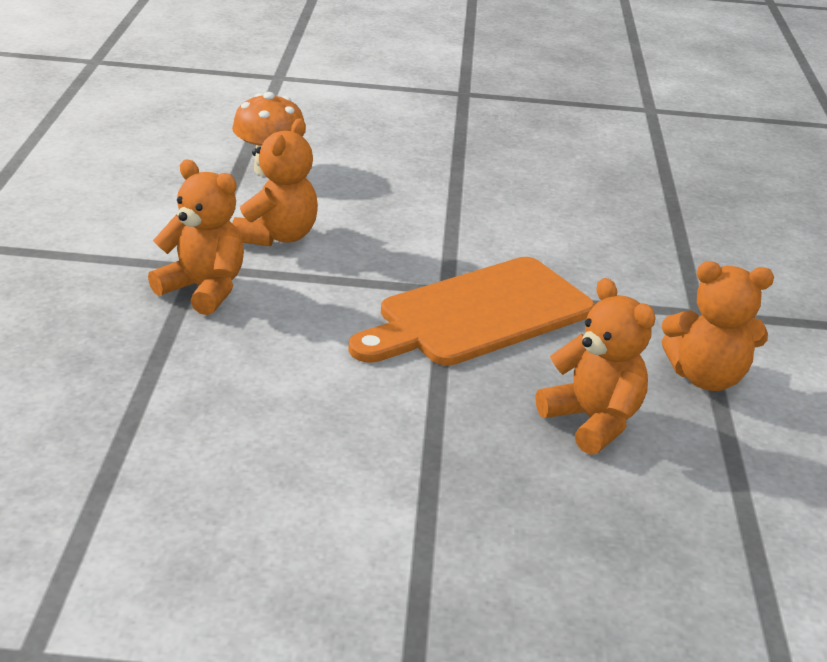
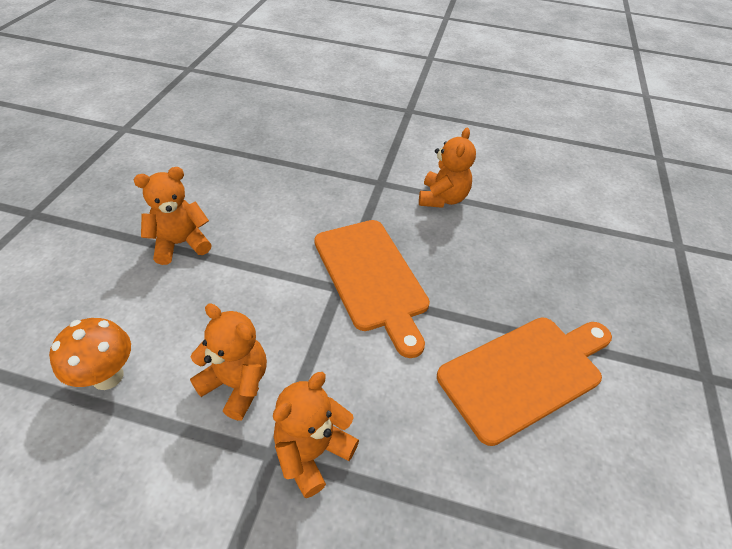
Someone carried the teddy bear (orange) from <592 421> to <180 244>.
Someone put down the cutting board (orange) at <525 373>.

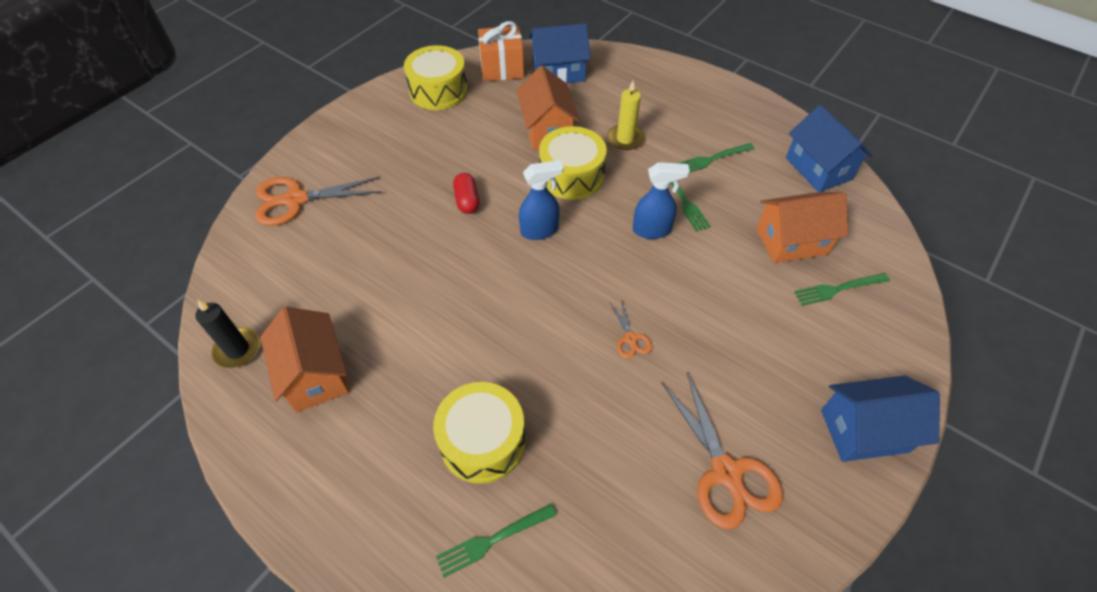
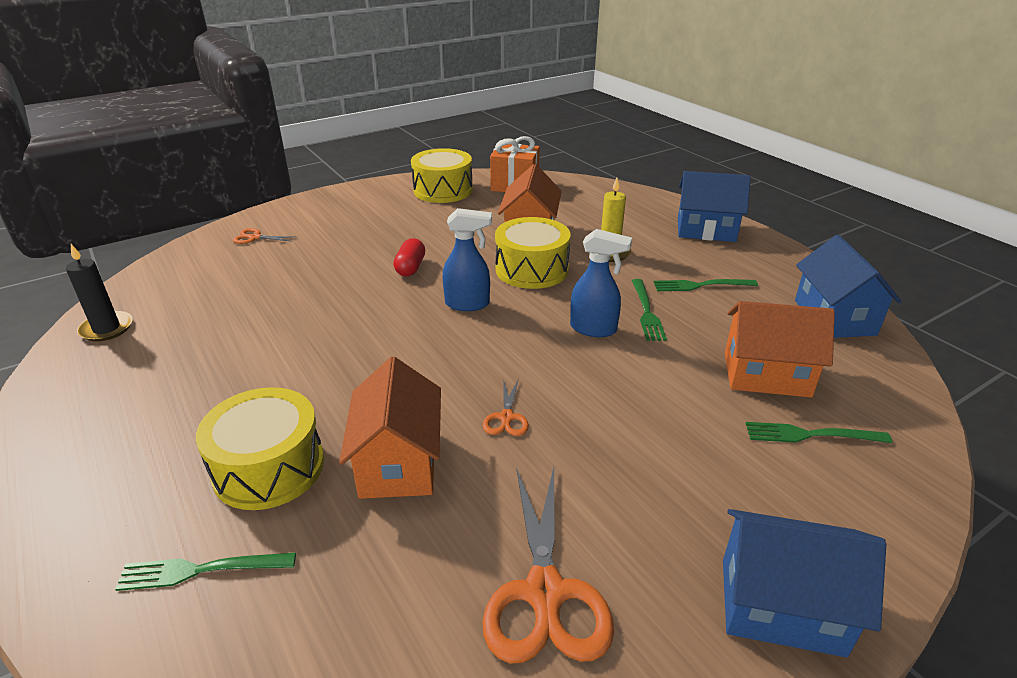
Someone carried the house (blue) from <558 72> to <706 230>.
Someone scaled the scissors (orange) at <296 200> by 0.48.
Someone carried the house (orange) from <315 374> to <399 462>.

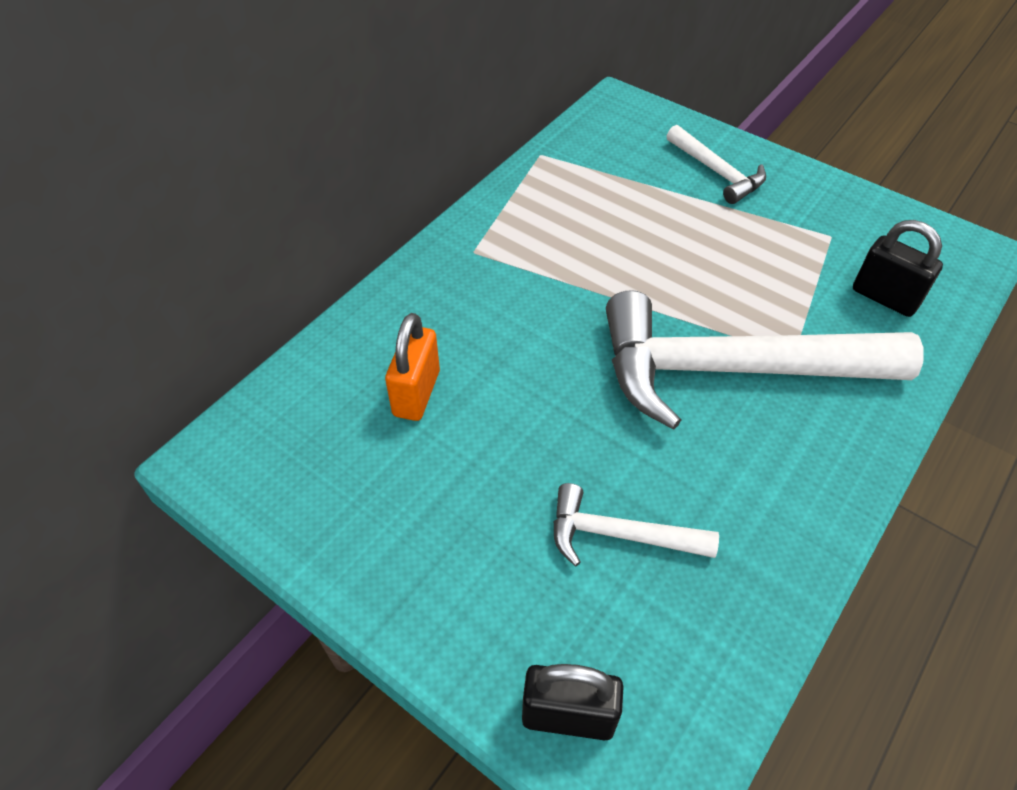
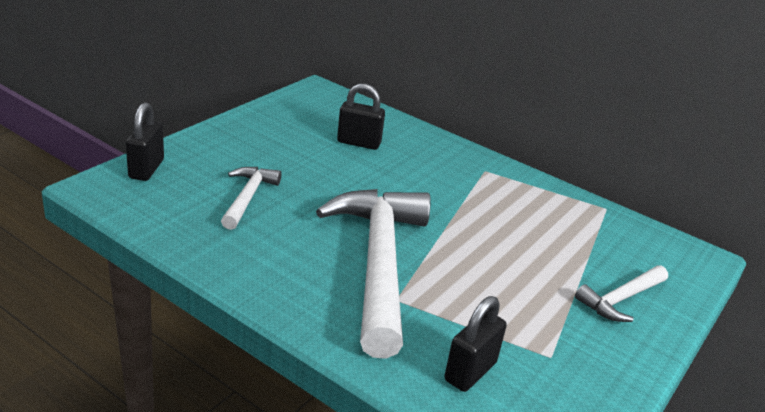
Someone repainted the padlock (orange) at <416 393>, which became the padlock (black) at <359 143>.

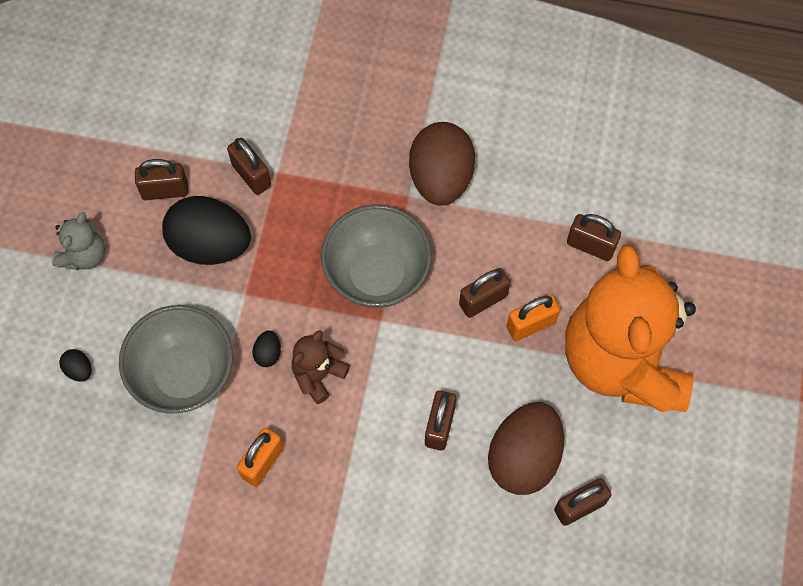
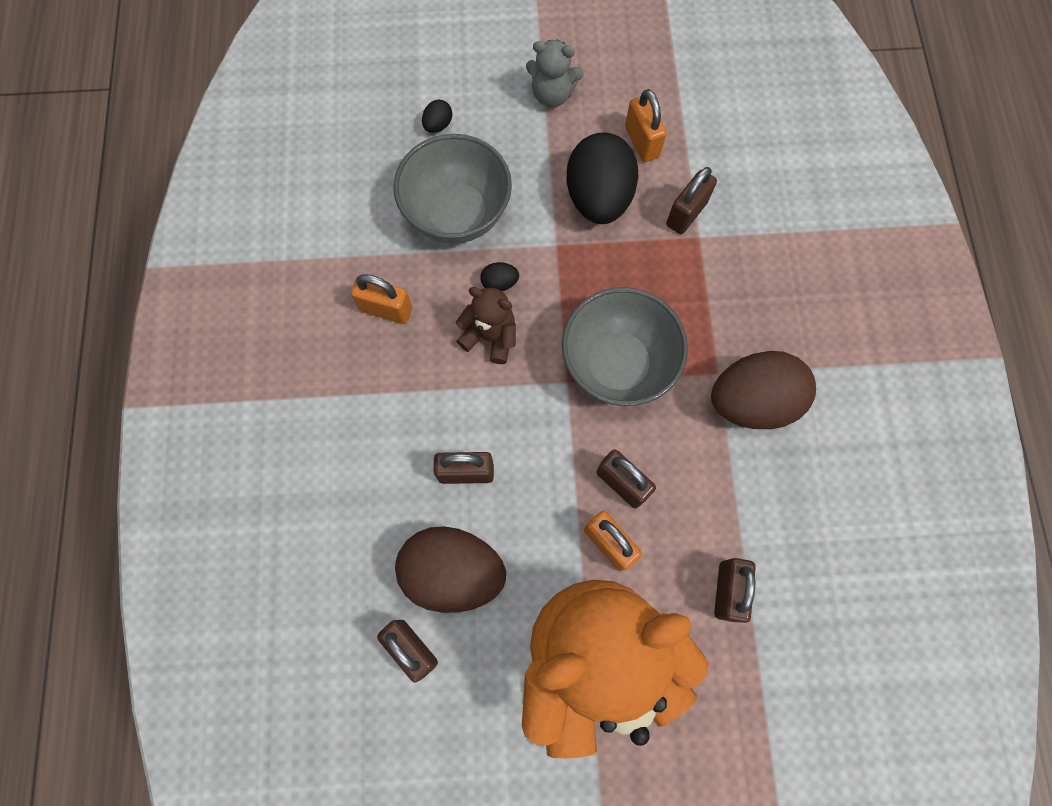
Someone repainted the padlock (brown) at <165 190>, which became the padlock (orange) at <642 142>.

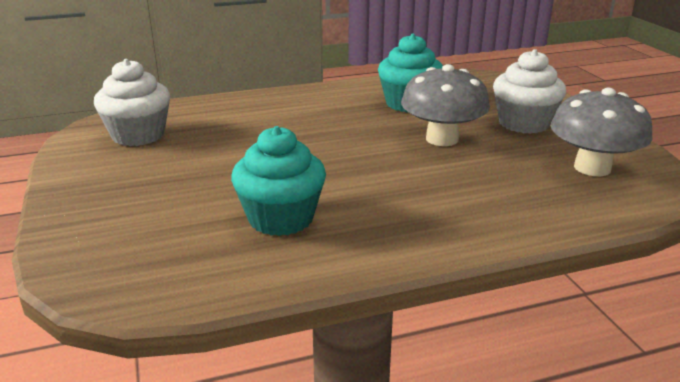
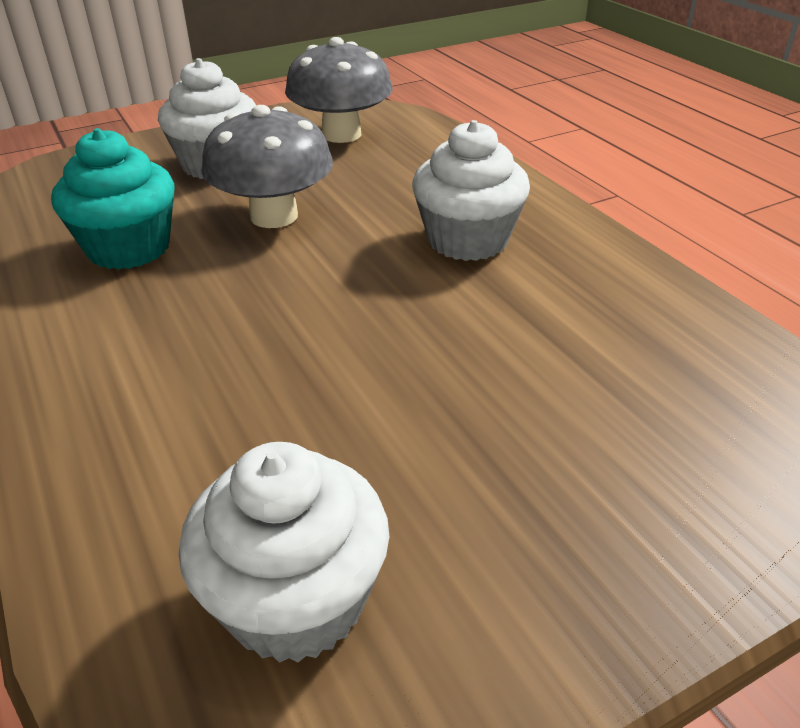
Someone took away the cupcake (turquoise) at <281 218>.
Someone put down the cupcake (white) at <467 240>.

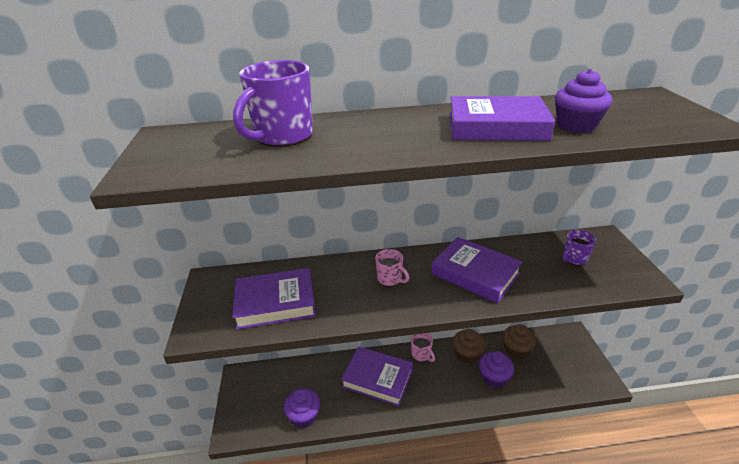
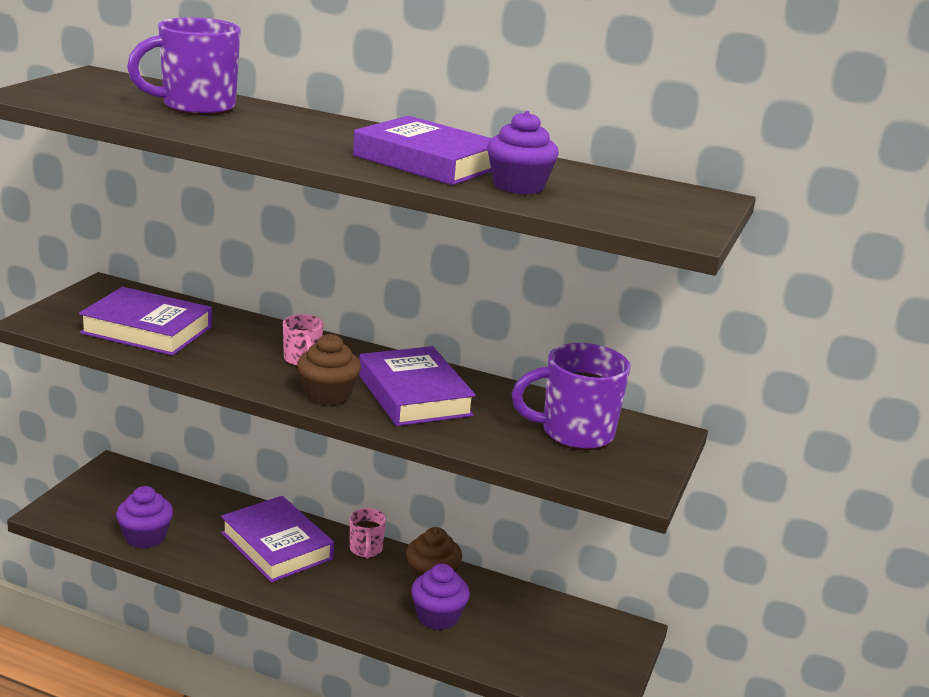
Someone scaled the mug (purple) at <574 259> by 1.86.
Someone carried the cupcake (brown) from <516 350> to <327 395>.

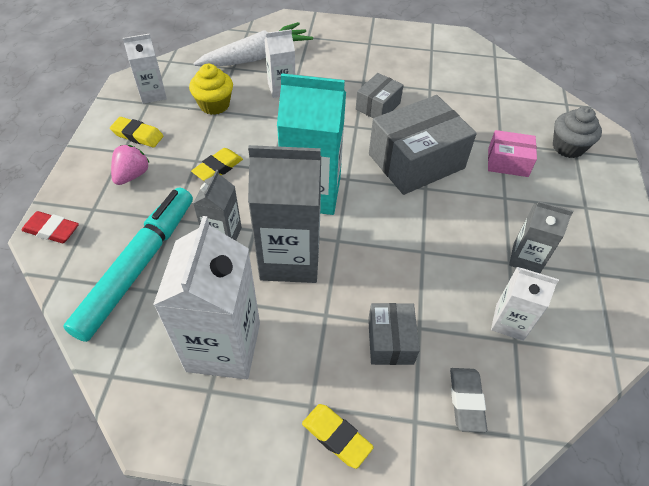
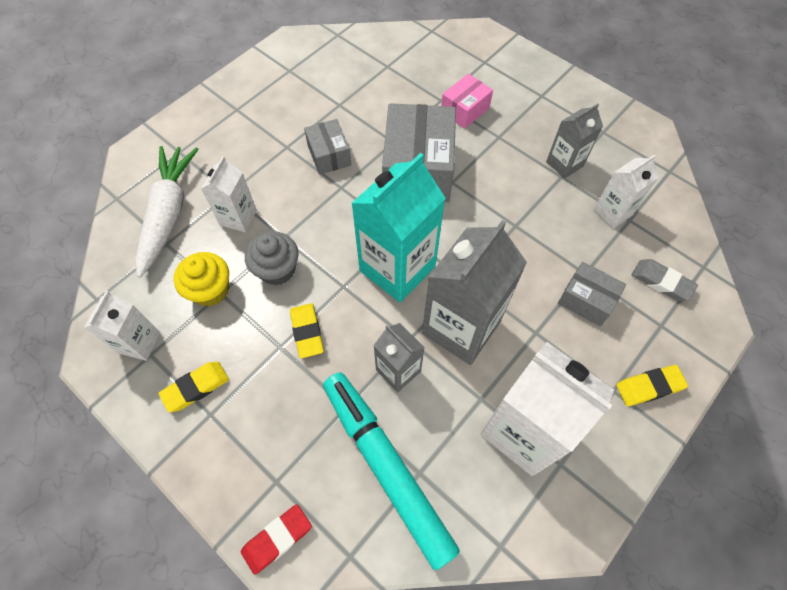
Someone carried the cupcake (grey) from <568 147> to <277 269>.
Someone took away the strawberry (pink) at <132 175>.

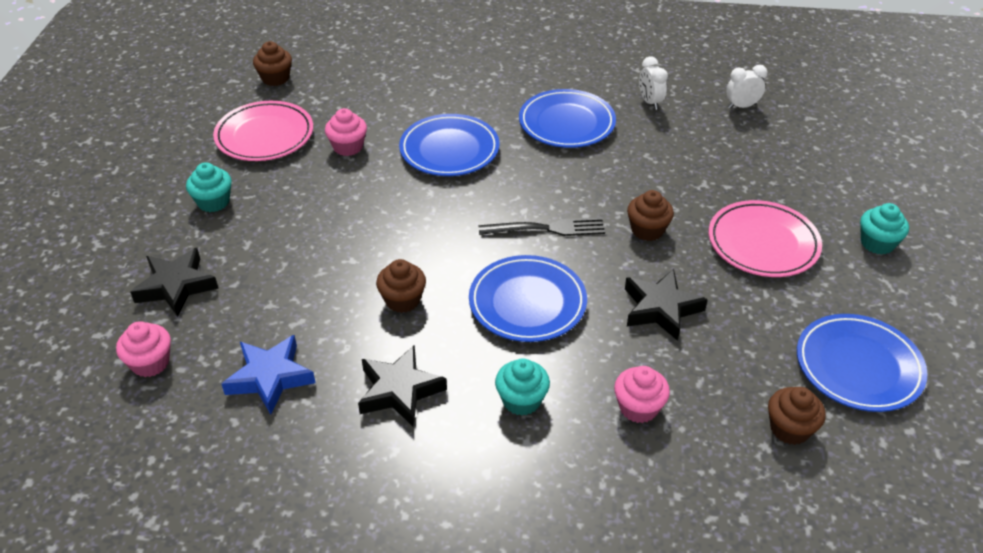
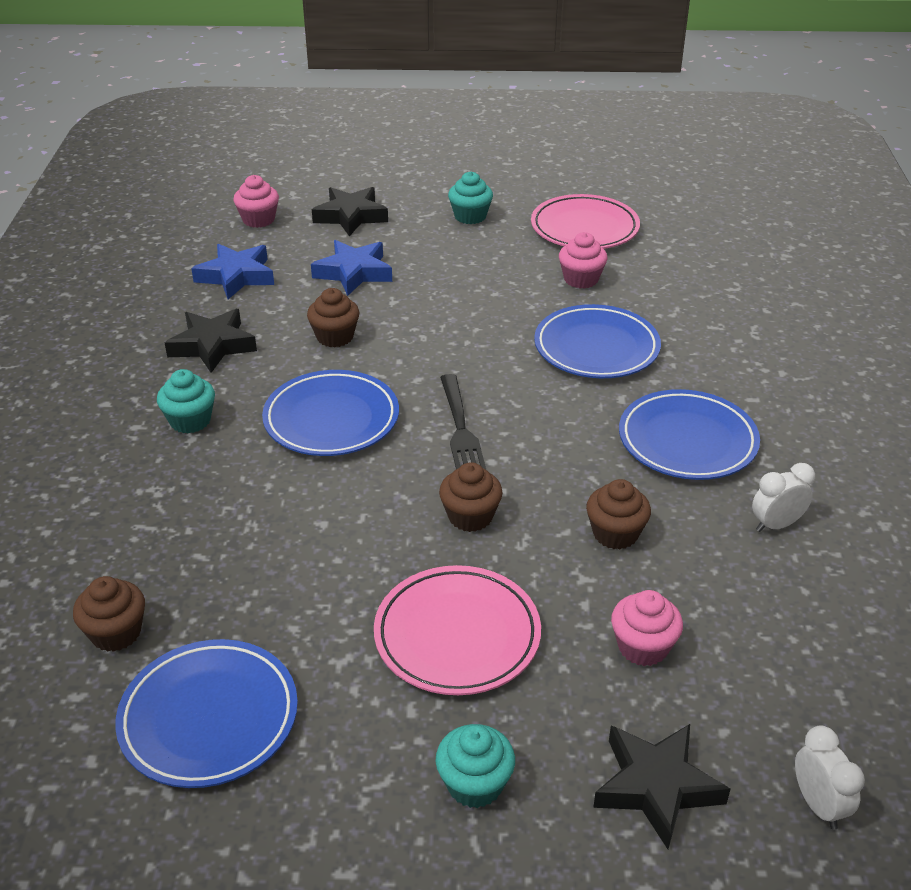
Someone carried the cupcake (brown) from <275 78> to <615 533>.
Someone carried the clock (white) from <741 106> to <818 805>.
Someone carried the star (black) from <661 309> to <656 787>.
Someone carried the cupcake (pink) from <638 407> to <643 647>.
Someone put down the star (blue) at <354 273>.

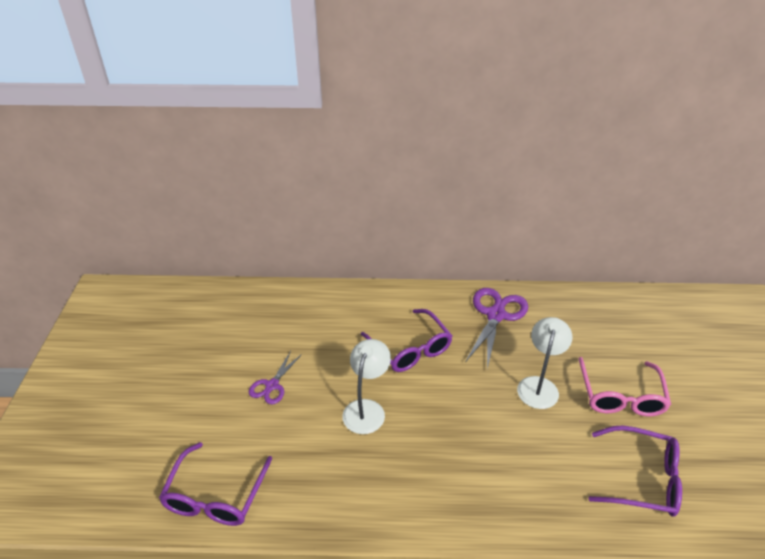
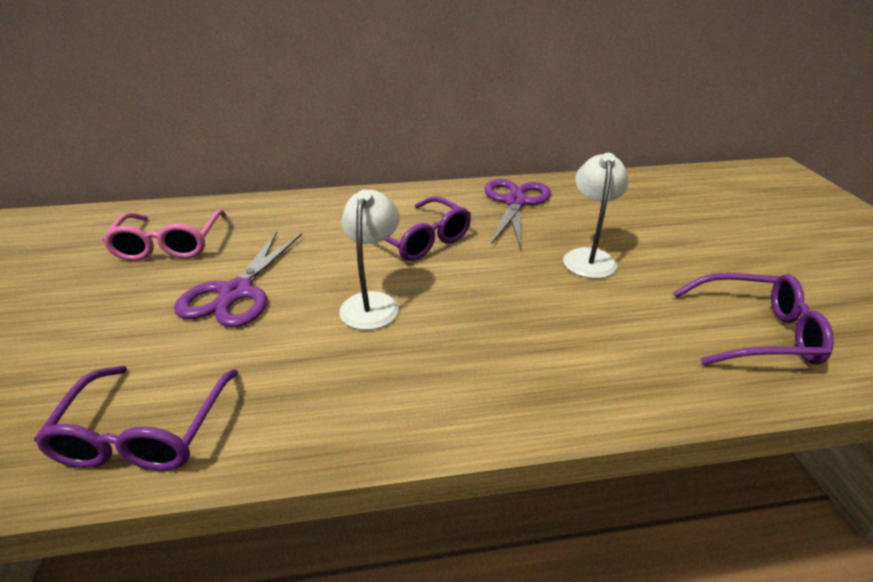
Someone scaled the scissors (purple) at <272 385> by 1.73.
Someone carried the glasses (pink) from <620 396> to <169 244>.

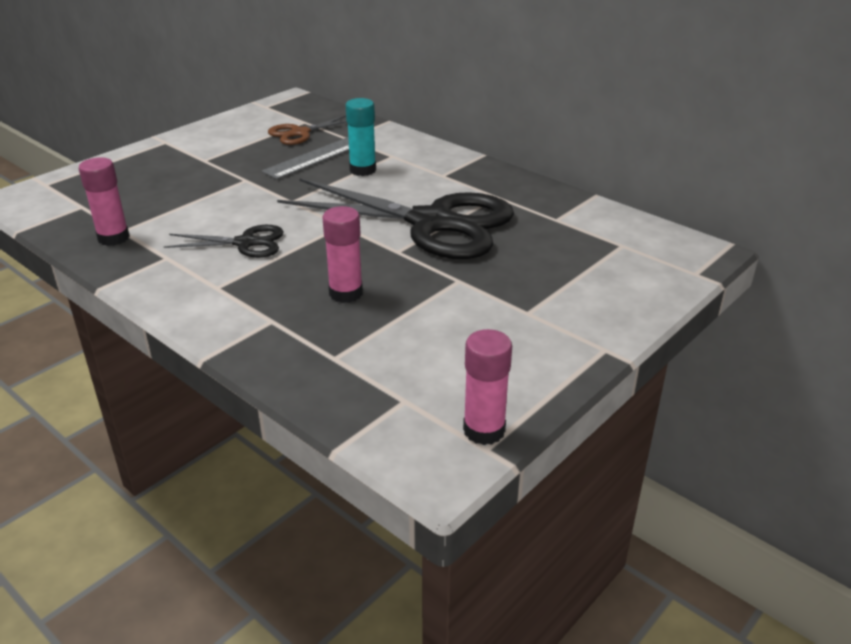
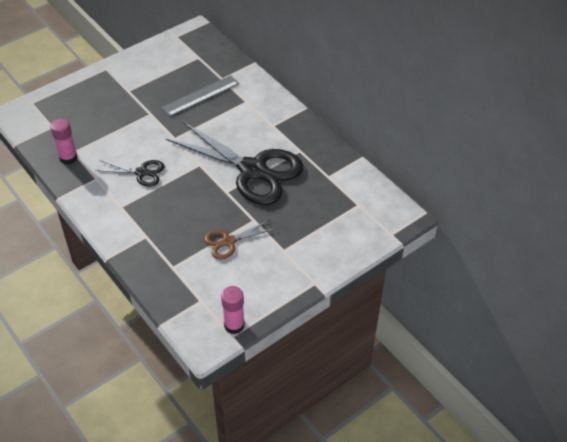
Someone took away the glue stick (turquoise) at <362 170>.
Someone carried the scissors (brown) from <300 133> to <228 241>.
Someone took away the glue stick (pink) at <346 293>.

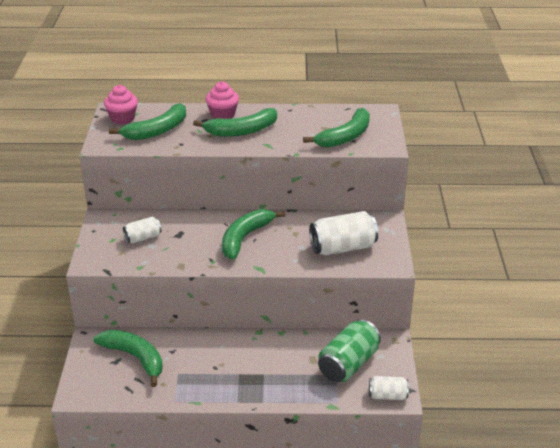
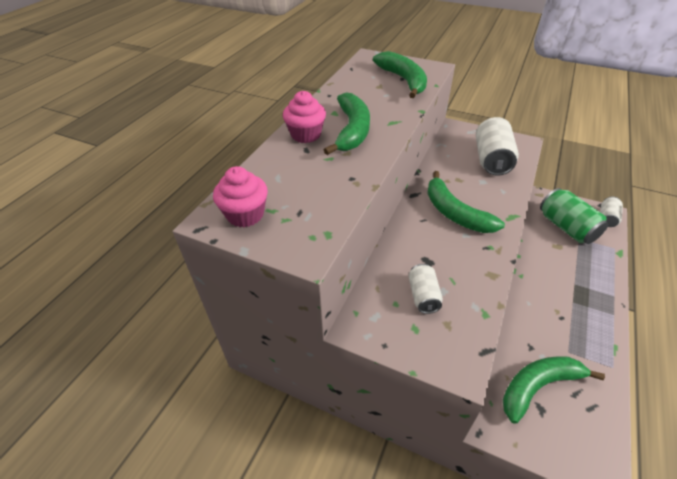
Someone took away the banana (green) at <157 130>.

